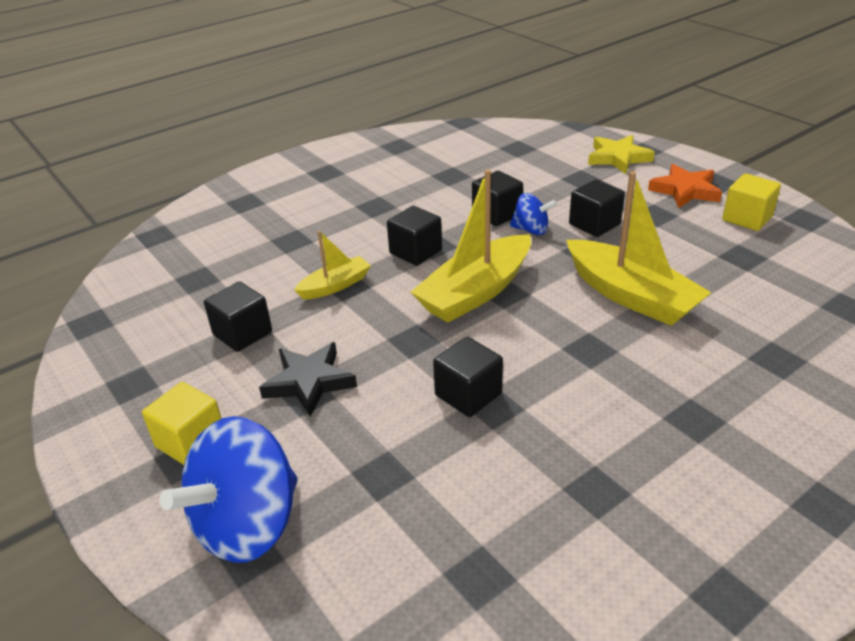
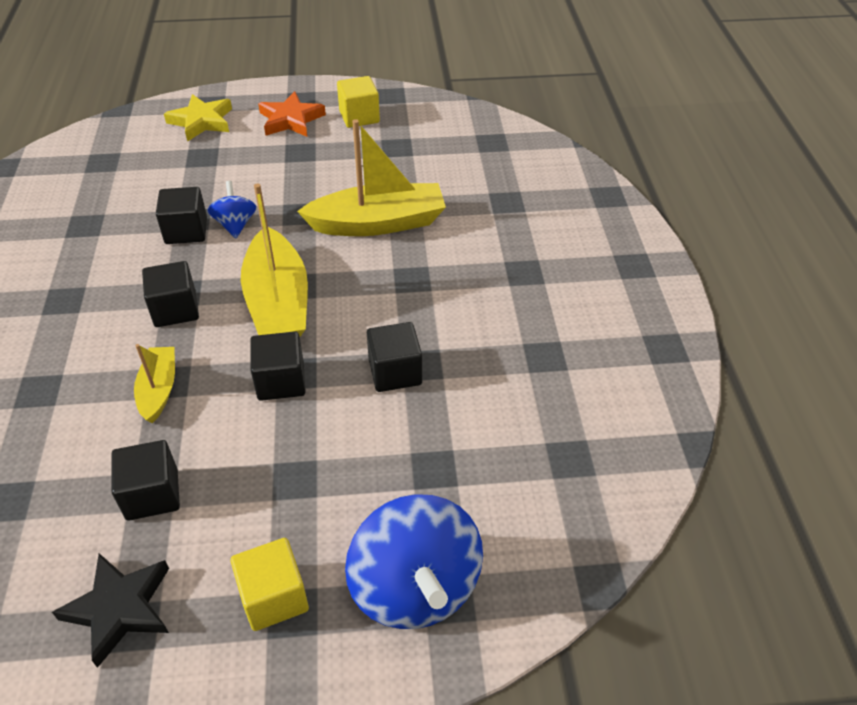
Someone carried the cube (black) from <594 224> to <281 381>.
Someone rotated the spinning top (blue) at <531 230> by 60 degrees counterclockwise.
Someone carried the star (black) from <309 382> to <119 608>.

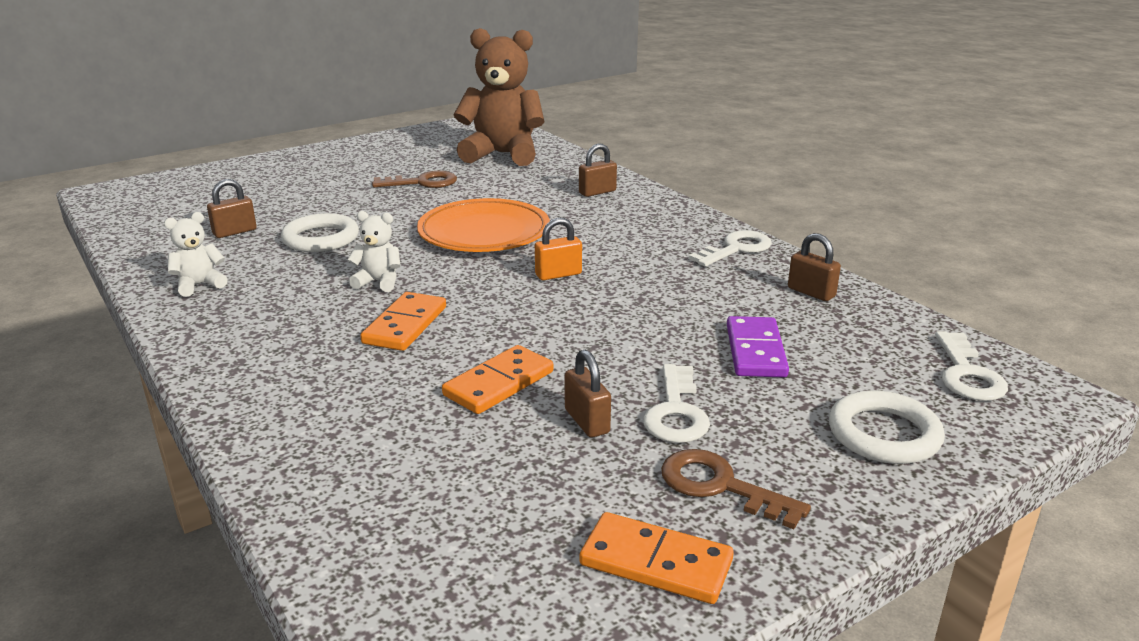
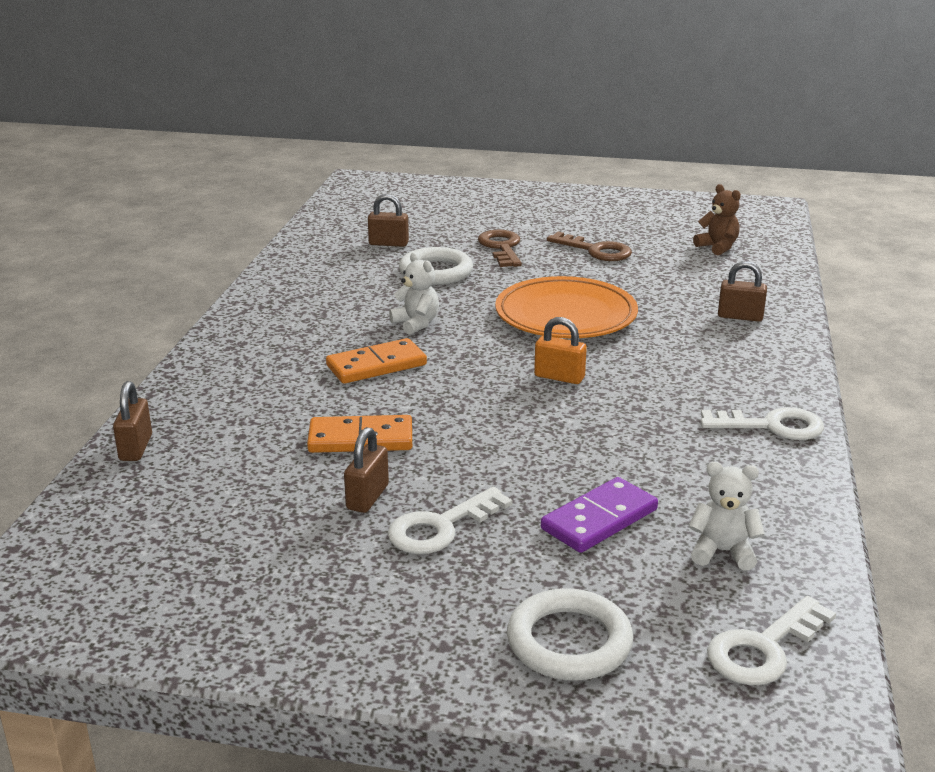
Someone scaled the teddy bear (brown) at <502 154> by 0.44.
Someone carried the teddy bear (white) from <199 285> to <722 552>.
Someone carried the padlock (brown) from <811 292> to <136 448>.
Someone carried the key (brown) from <719 486> to <501 247>.
Someone took away the domino (orange) at <656 563>.

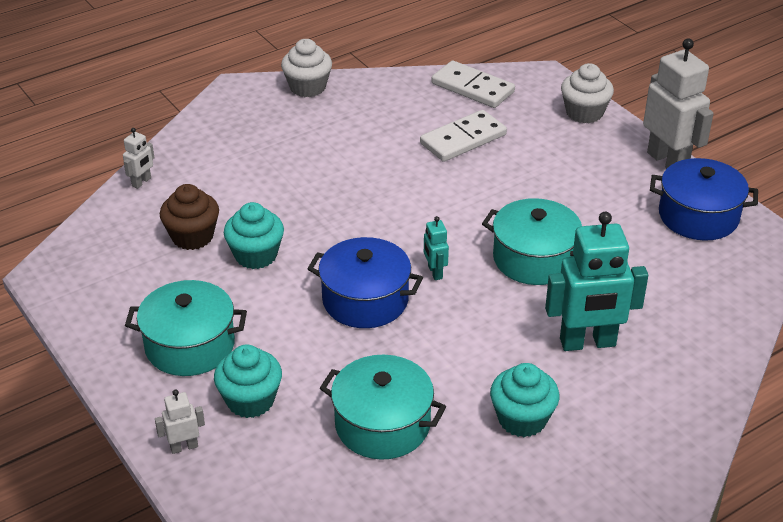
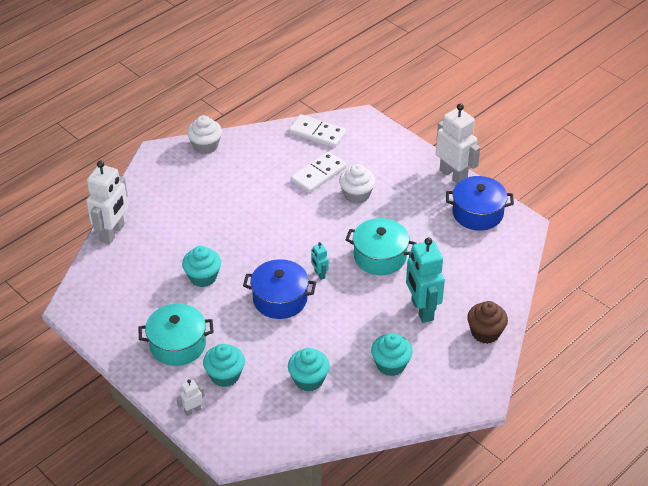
Someone carried the cupcake (white) from <584 113> to <356 195>.
Someone scaled the robot (white) at <141 182> by 2.19.
Someone carried the cupcake (brown) from <192 236> to <485 332>.
Someone rotated the robot (turquoise) at <587 343> by 90 degrees clockwise.
Someone swapped the pot (turquoise) at <382 424> for the cupcake (turquoise) at <308 380>.

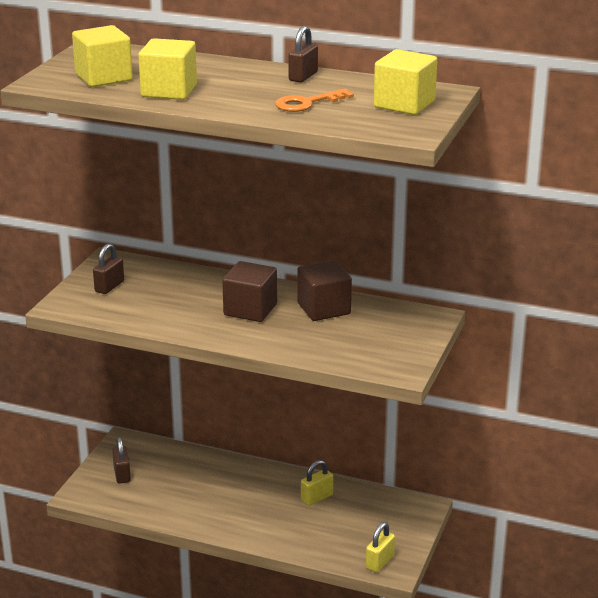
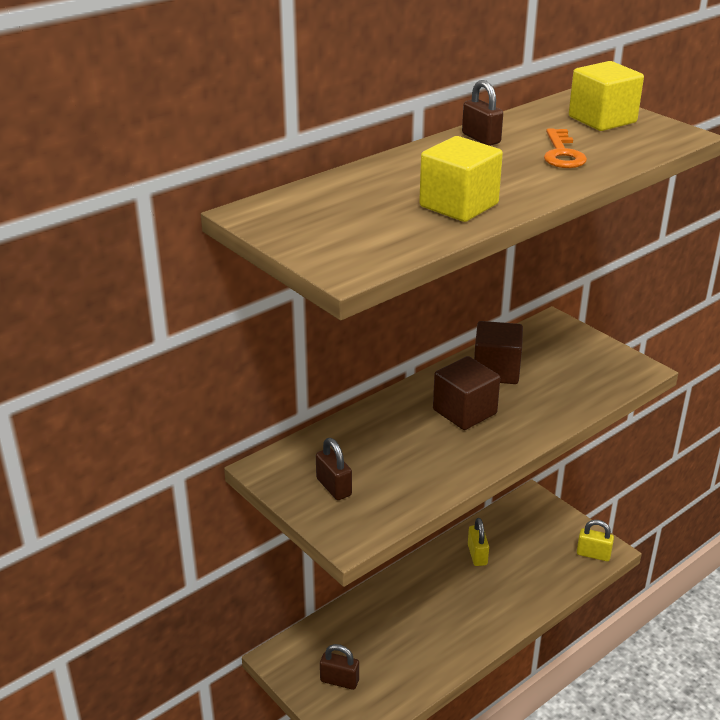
Someone took away the cube (yellow) at <104 77>.
Someone rotated the padlock (yellow) at <379 562> by 45 degrees counterclockwise.

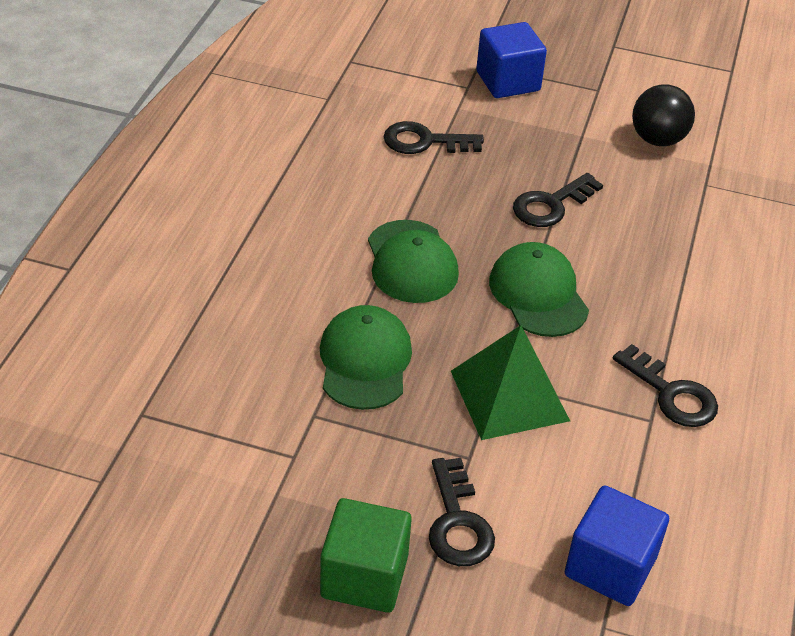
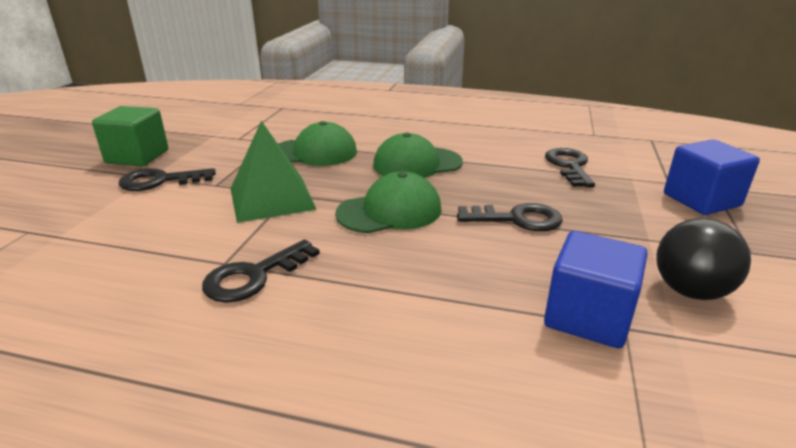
Someone rotated the key (black) at <551 205> by 135 degrees clockwise.
Someone carried the cube (blue) from <610 566> to <588 317>.

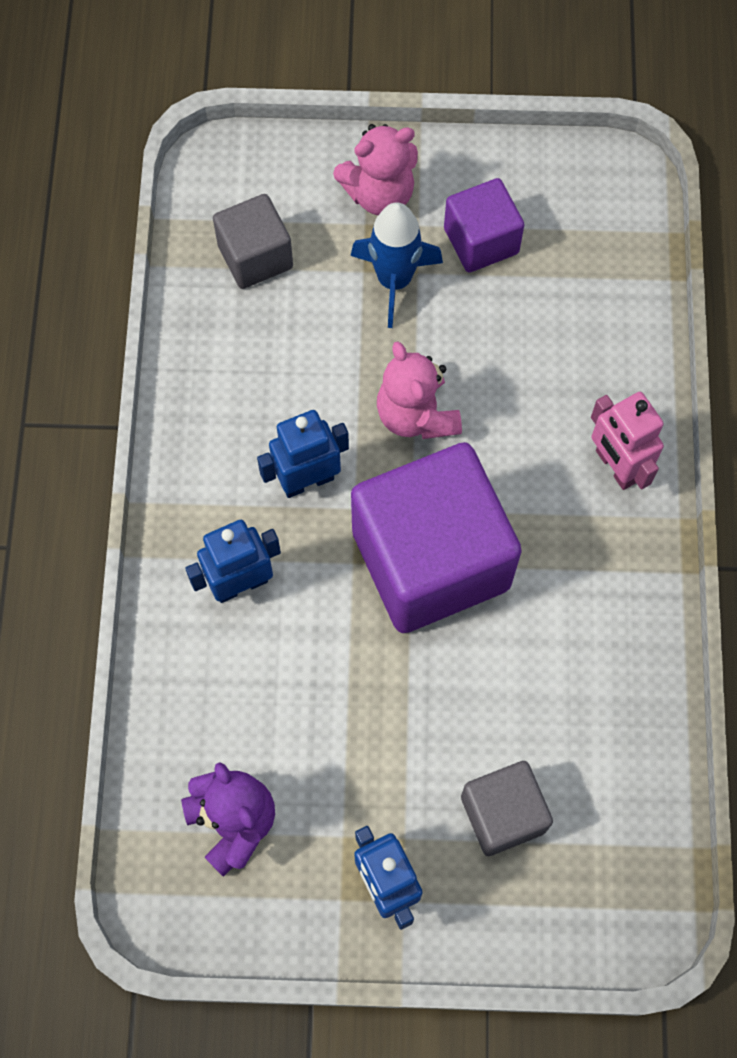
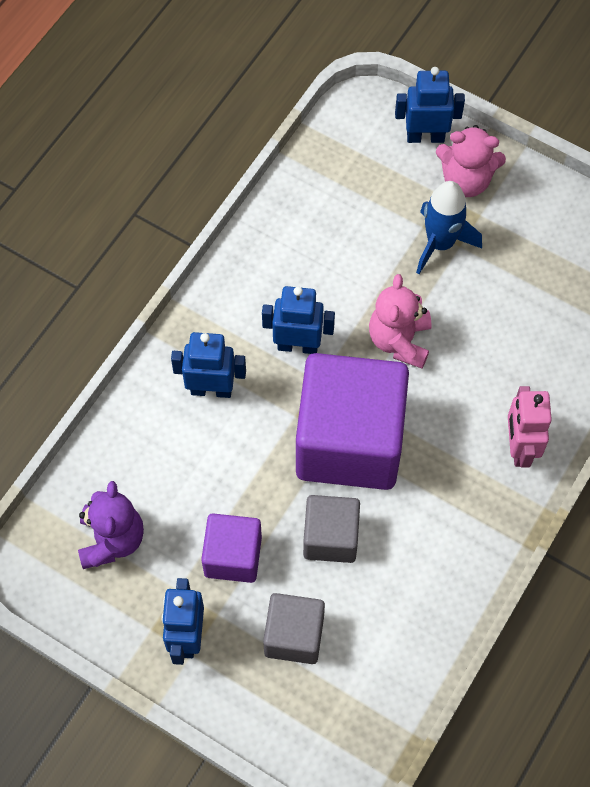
Someone carried the cube (purple) from <481 241> to <233 556>.
Someone carried the cube (grey) from <255 257> to <330 537>.
Someone put down the robot (blue) at <425 137>.

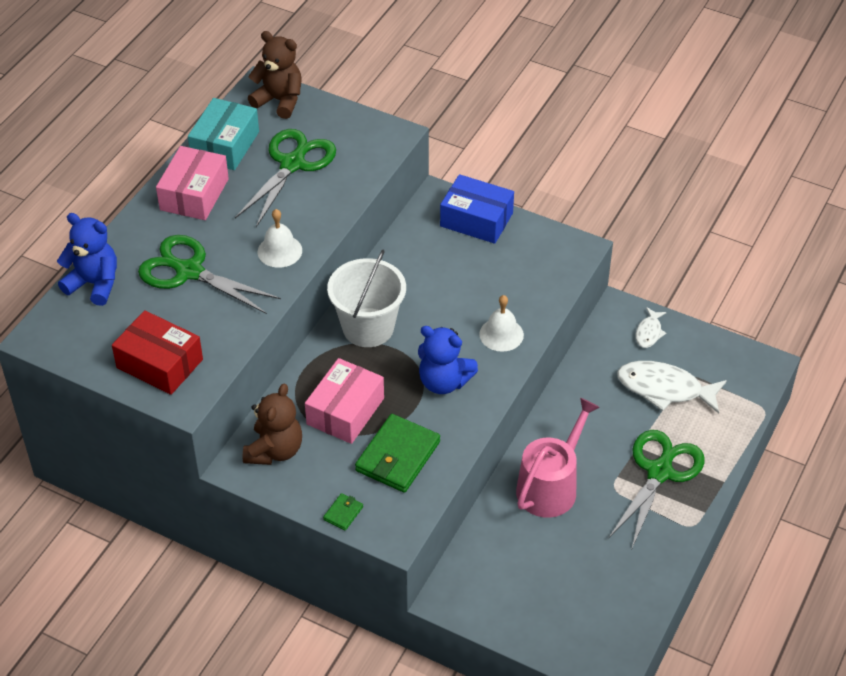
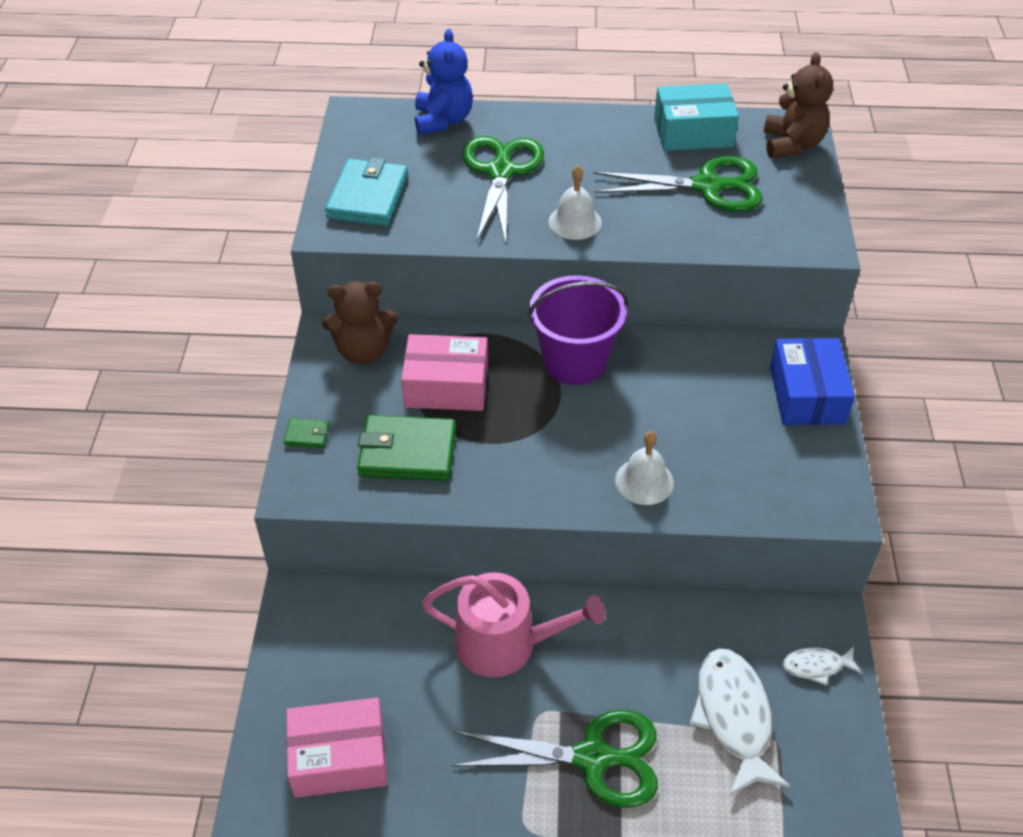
Someone carried the box (pink) from <194 194> to <339 758>.
Someone repainted the bucket (white) at <368 327>, which became the bucket (purple) at <574 362>.
Someone swapped the box (red) at <160 363> for the wallet (turquoise) at <368 197>.
Someone took away the teddy bear (blue) at <444 382>.

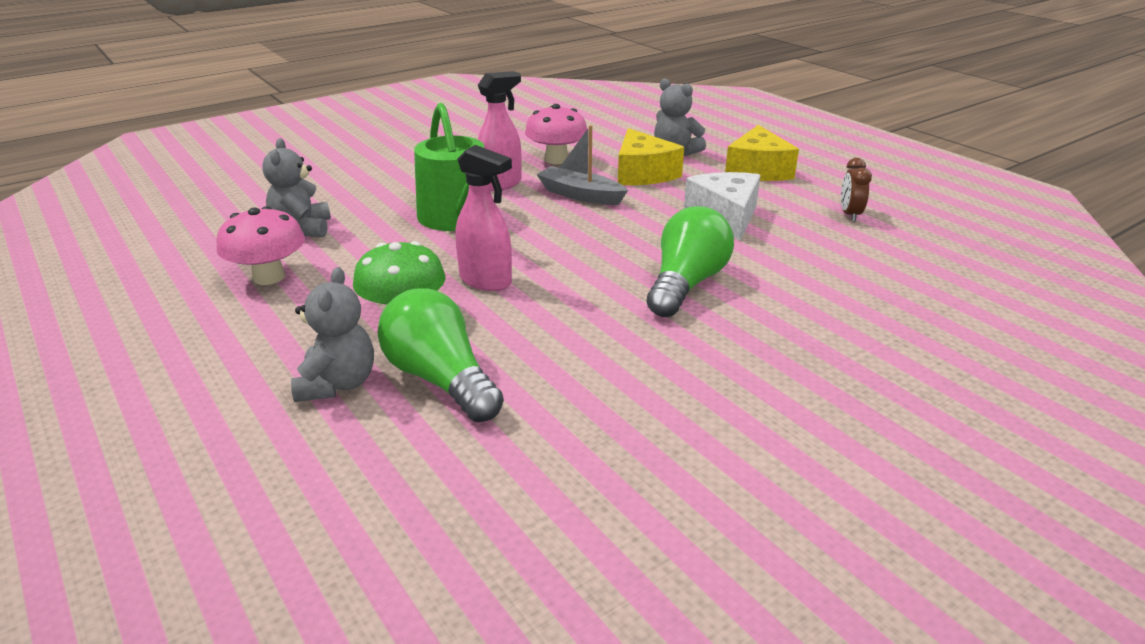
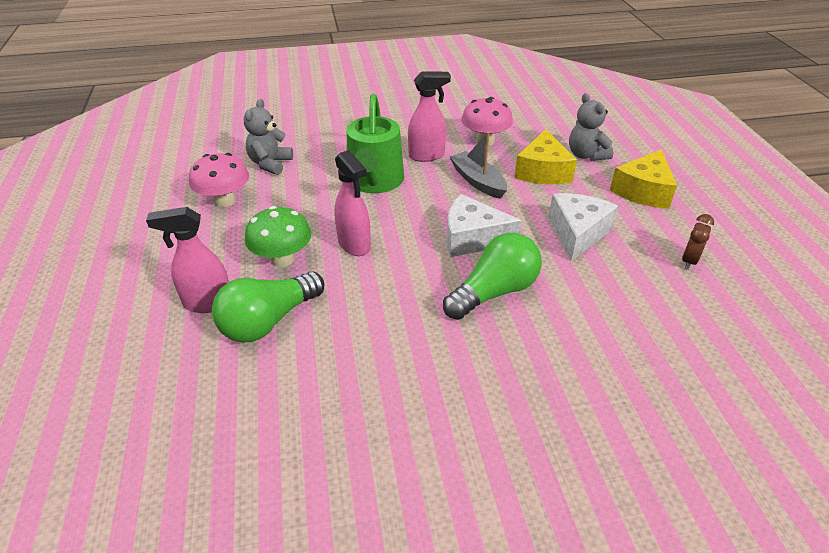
Someone swapped the teddy bear (grey) at <337 384> for the spray bottle (pink) at <207 303>.
Someone rotated the light bulb (green) at <440 379> by 120 degrees counterclockwise.
Someone put down the cheese (white) at <472 238>.

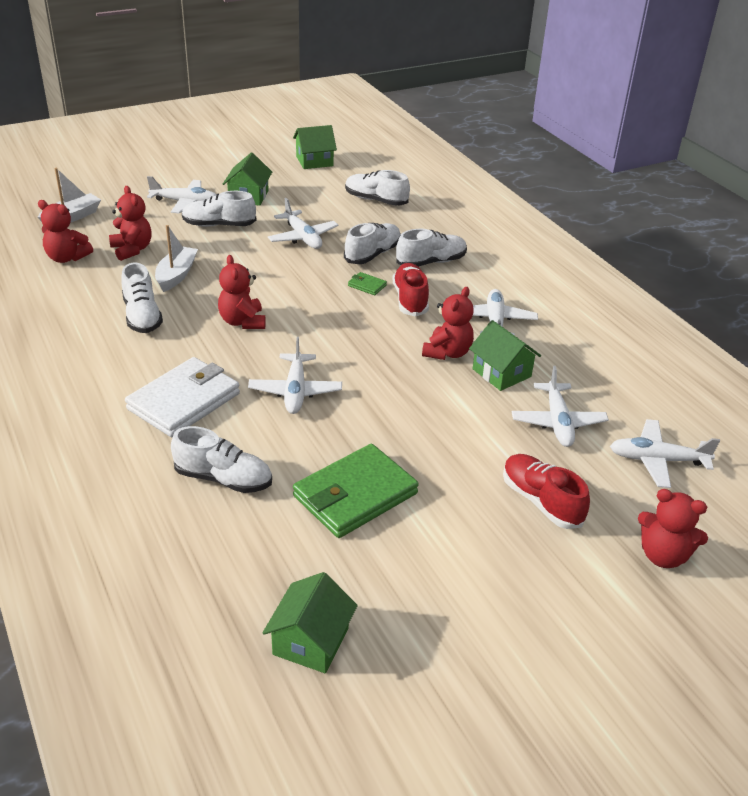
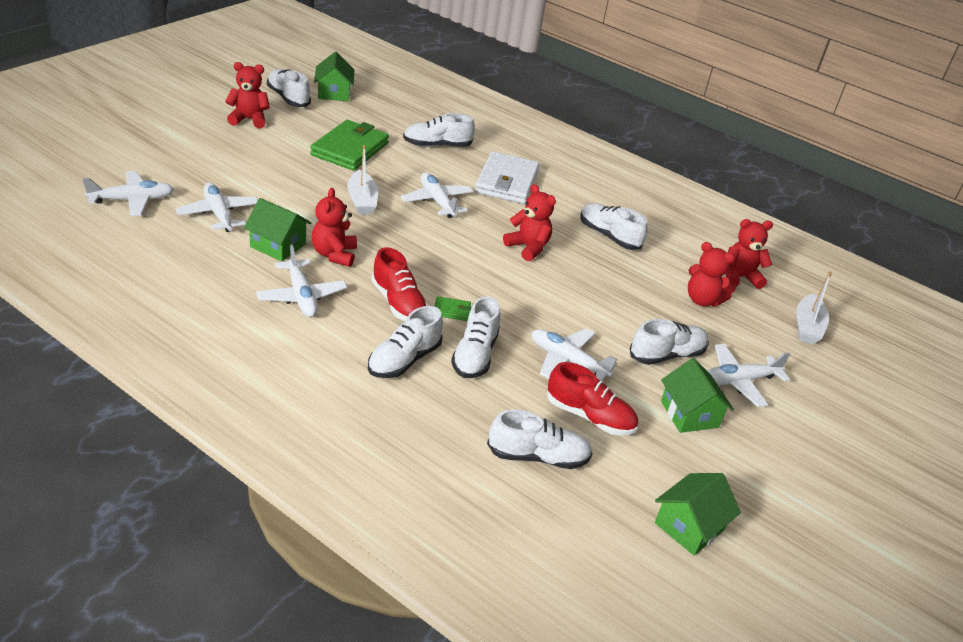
Someone carried the boat (white) from <176 275> to <362 201>.
Someone carried the shoe (red) from <541 501> to <589 416>.
Someone carried the teddy bear (red) from <663 555> to <249 119>.
Someone put down the shoe (white) at <288 98>.

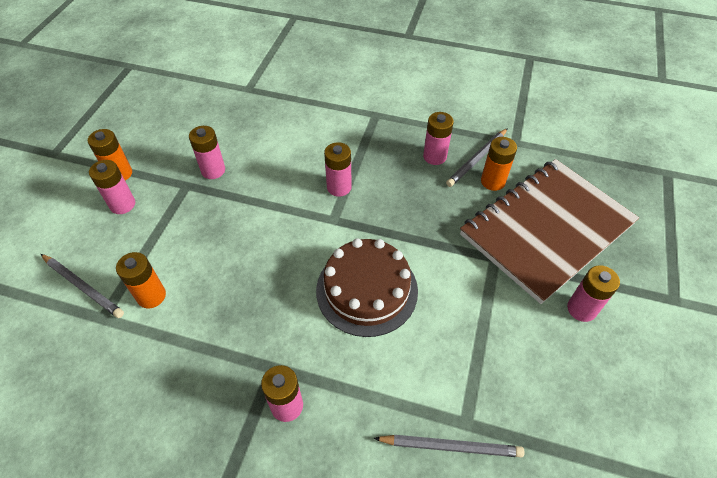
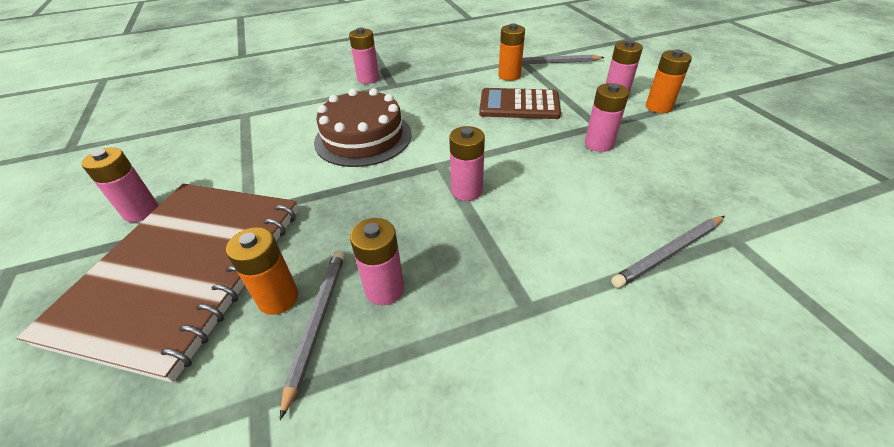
Someone carried the pencil (grey) from <450 446> to <669 252>.
Someone put down the calculator (brown) at <519 105>.

